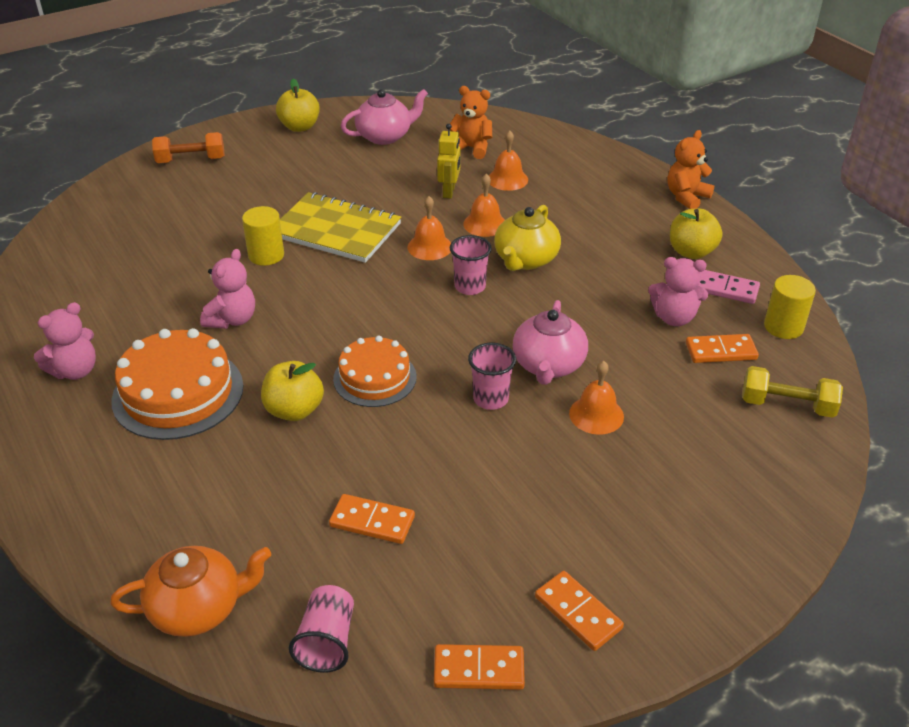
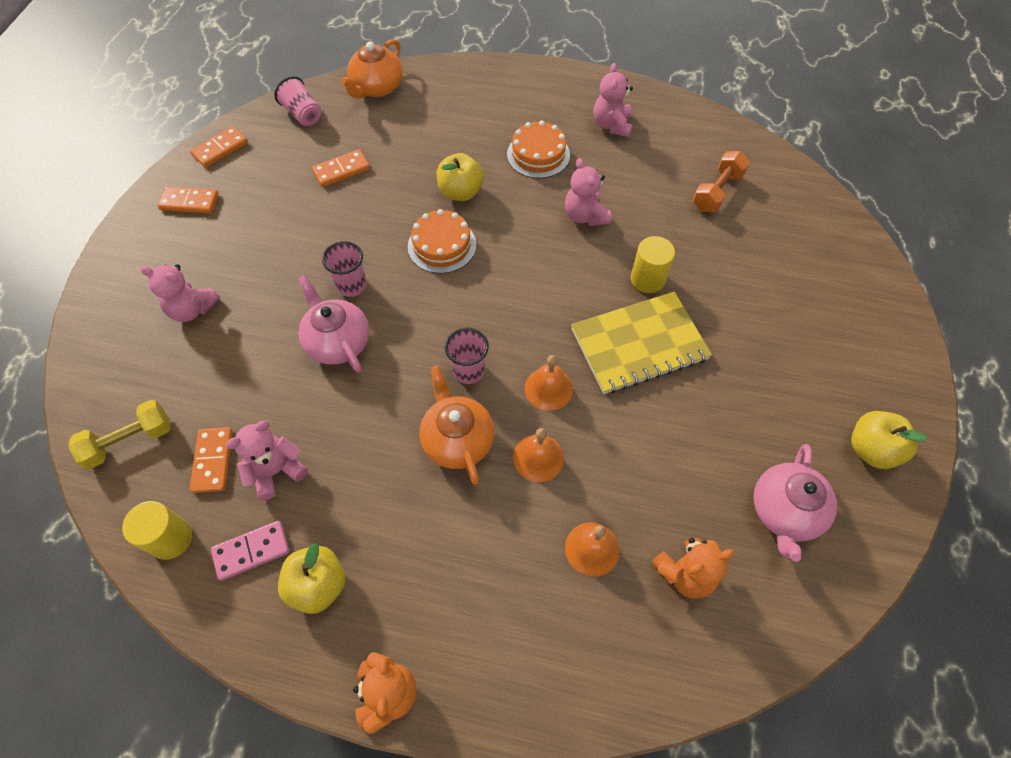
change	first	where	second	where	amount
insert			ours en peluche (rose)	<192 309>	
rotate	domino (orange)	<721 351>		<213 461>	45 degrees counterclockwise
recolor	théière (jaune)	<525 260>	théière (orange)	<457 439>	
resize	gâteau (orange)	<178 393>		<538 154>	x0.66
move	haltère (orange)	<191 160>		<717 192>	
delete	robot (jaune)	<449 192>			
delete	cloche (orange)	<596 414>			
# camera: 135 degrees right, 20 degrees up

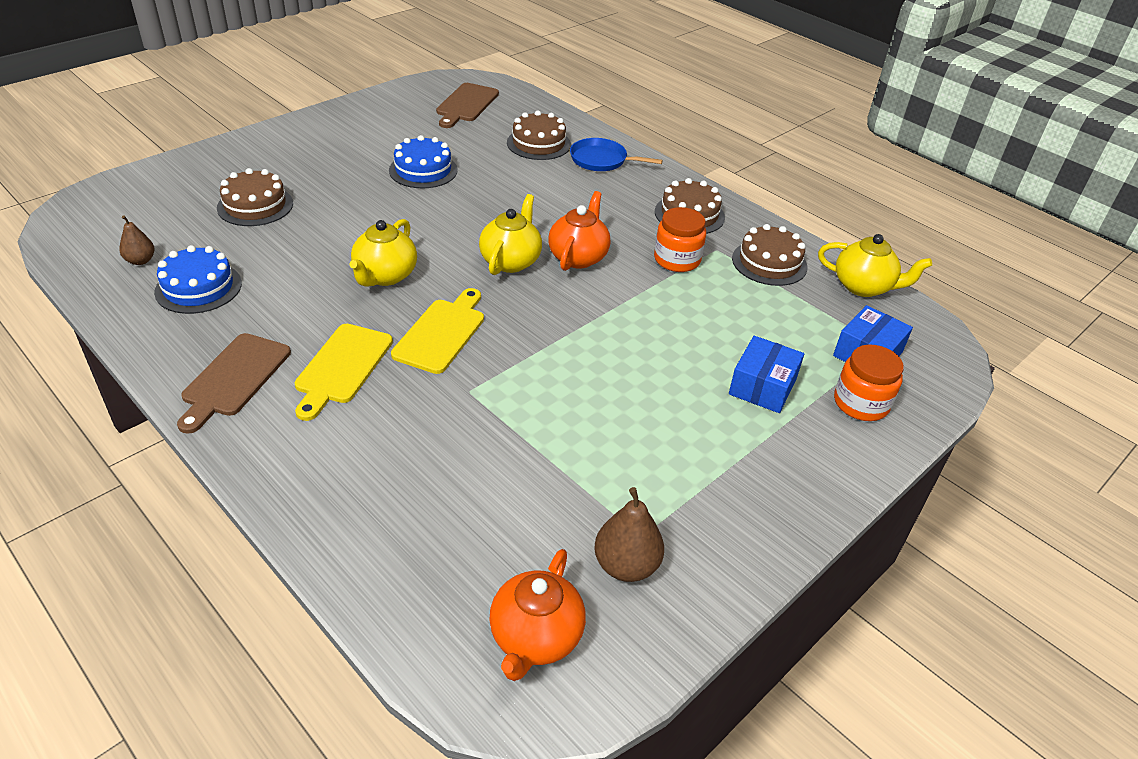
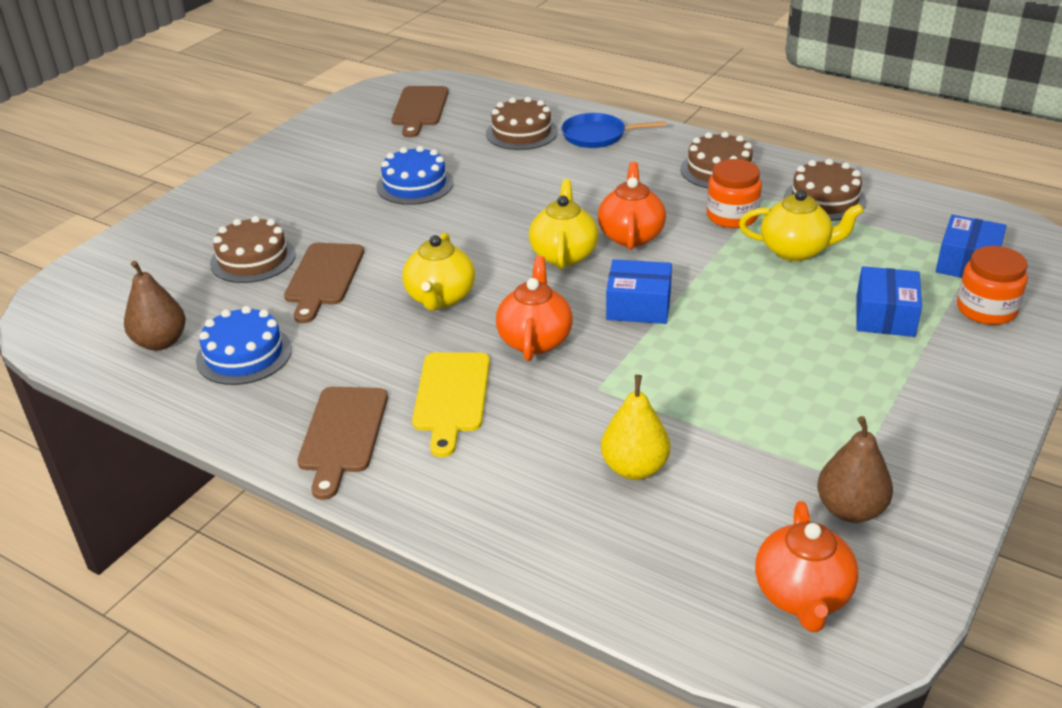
change	first	where	second	where	amount
resize	poire (marron)	<140 260>		<160 342>	x1.59
insert			planche à découper (marron)	<323 277>	
replace	planche à découper (jaune)	<441 333>	théière (orange)	<535 340>	
insert			poire (jaune)	<634 468>	
insert			boîte (bleu)	<638 306>	
move	théière (jaune)	<863 287>		<795 250>	
# camera: 10 degrees left, 5 degrees down

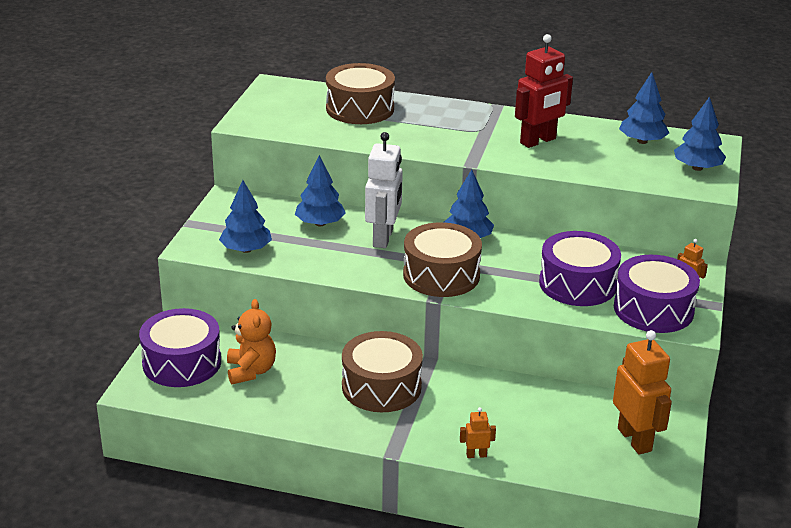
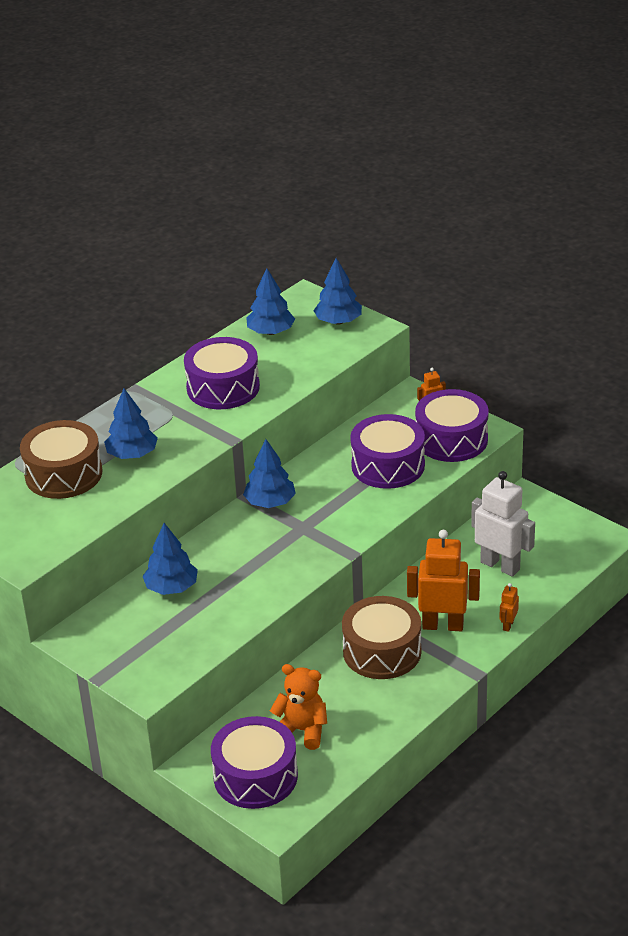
change	first	where	second	where	amount
move	arbre (bleu)	<246 250>		<132 454>	
replace	robot (rouge)	<538 141>	tambour (violet)	<223 387>	
move	robot (orange)	<635 439>		<443 625>	
move	robot (blanc)	<383 238>		<500 565>	
delete	tambour (marron)	<441 275>			
# camera: 60 degrees left, 5 degrees up

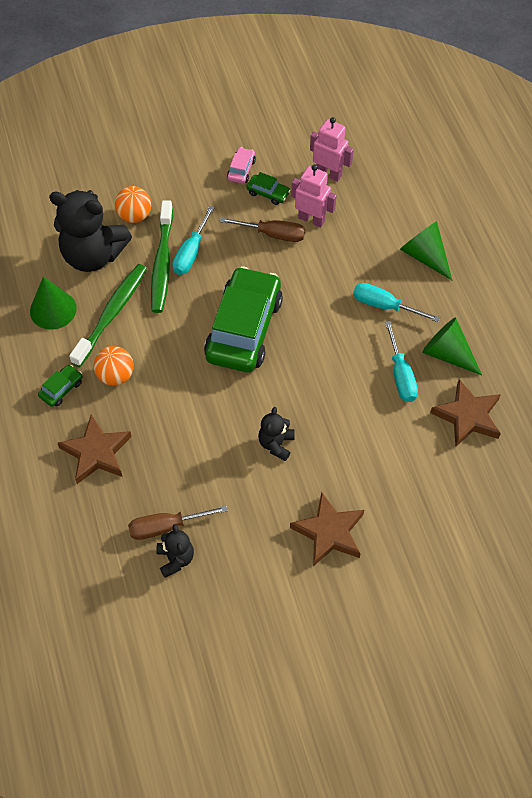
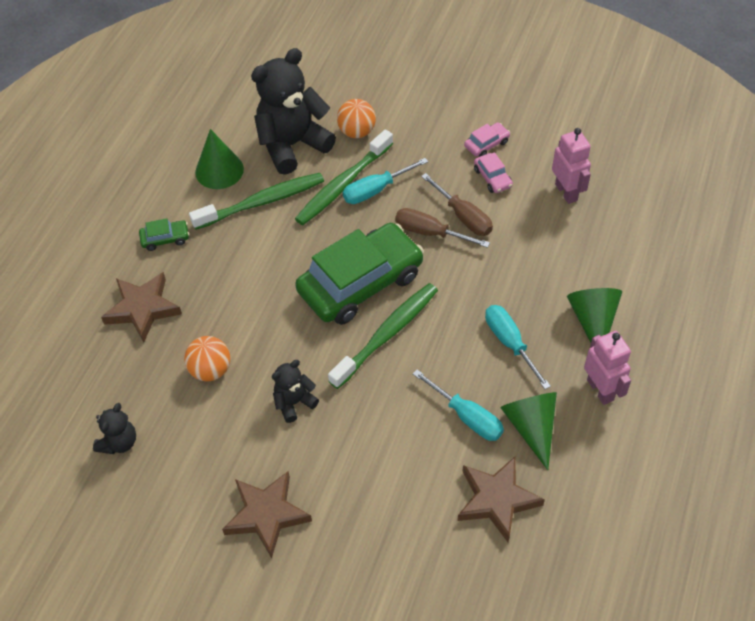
change	first	where	second	where	amount
move	balle (orange)	<116 375>		<210 370>	
rotate	ours en peluche (noir)	<93 255>		<292 145>	90 degrees clockwise
insert			brosse à dents (vert)	<387 334>	
move	tournevis (marron)	<166 526>		<430 233>	
rotate	tournevis (turquoise)	<400 374>		<466 416>	75 degrees counterclockwise
recolor	voiture (vert)	<268 193>	voiture (rose)	<492 178>	
move	robot (rose)	<311 219>		<600 390>	
# camera: 40 degrees right, 5 degrees down

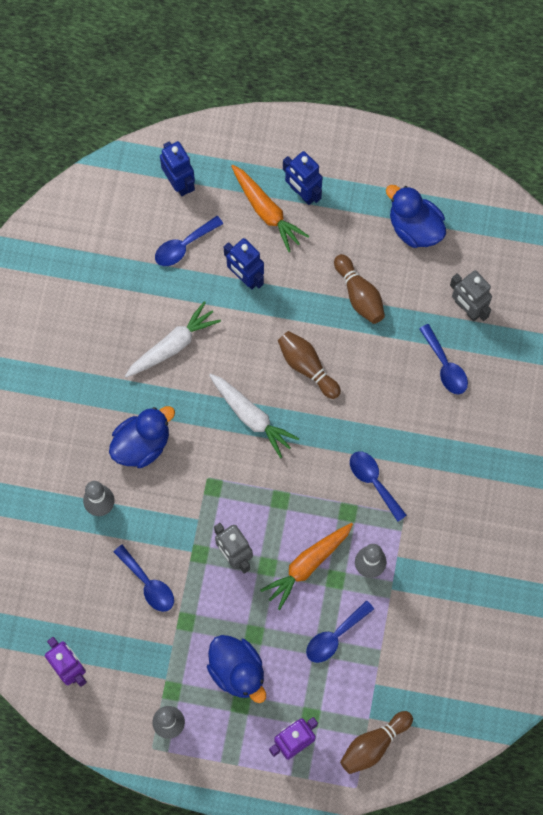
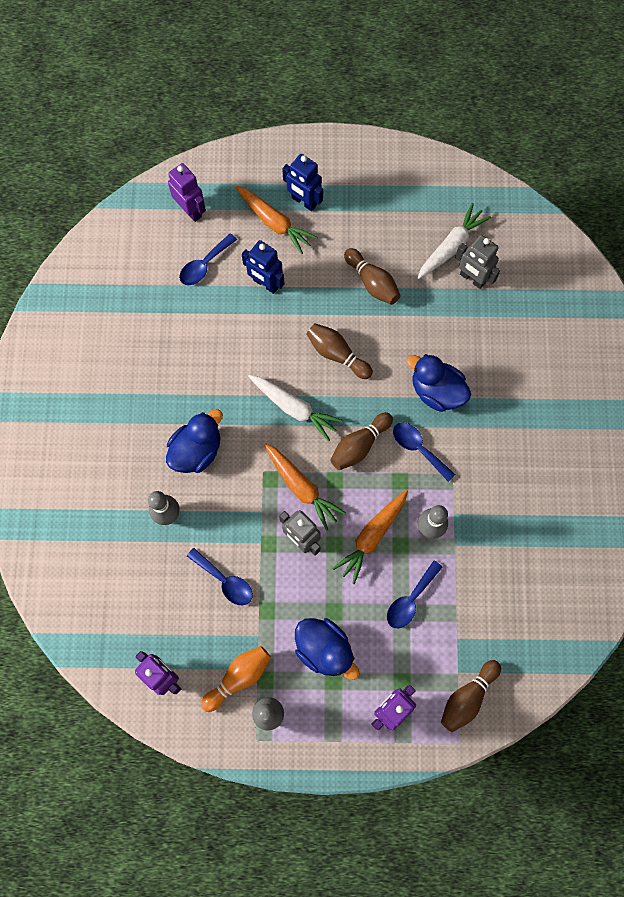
change	first	where	second	where	amount
recolor	robot (bleu)	<179 183>	robot (violet)	<191 210>	
insert			quille (orange)	<238 677>	
insert			carotte (orange)	<302 488>	
insert			quille (marron)	<359 445>	
move	canard (bleu)	<414 228>		<436 391>	
move	carotte (blanc)	<173 345>		<451 246>	
delete	cuillère (bleu)	<445 366>			
# camera: 10 degrees left, 0 degrees up

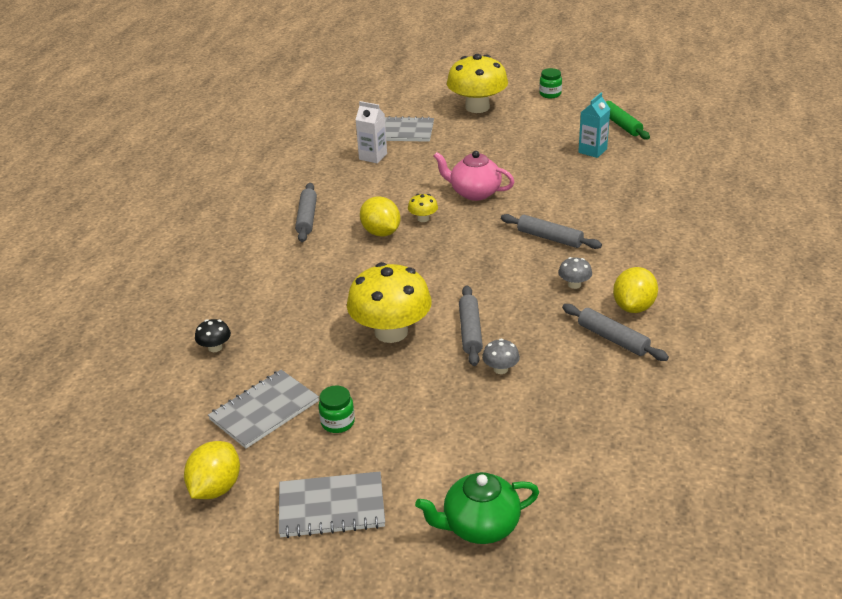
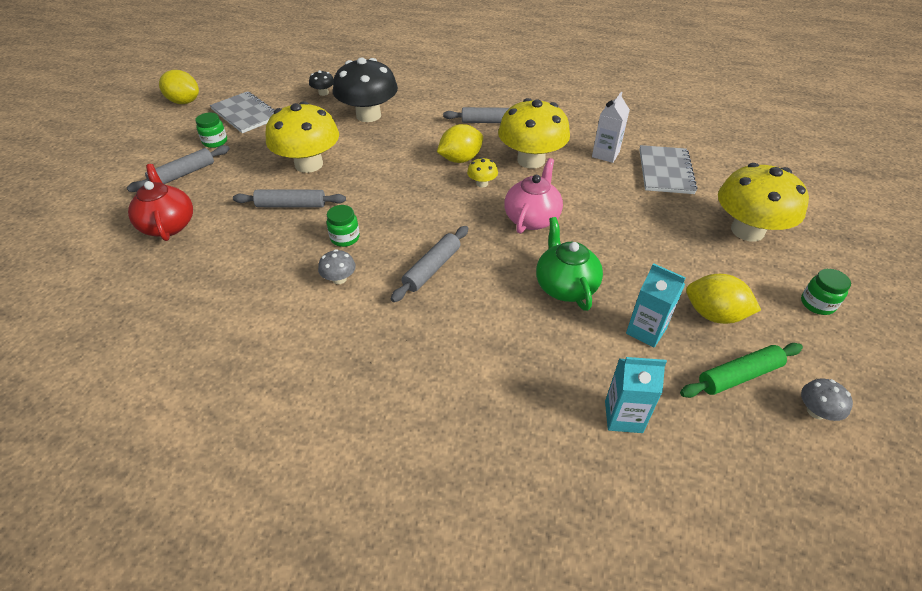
change	first	where	second	where	amount
move	rouleau à pâtisserie (gris)	<613 339>		<183 174>	
insert			théière (rouge)	<168 225>	
insert			bocal (vert)	<345 238>	
insert			champignon (noir)	<368 115>	
insert			champignon (jaune)	<531 160>	
move	théière (vert)	<479 526>		<565 286>	
insert			brique de lait (turquoise)	<623 416>	
move	citron (jaune)	<633 307>		<713 315>	
move	champignon (gris)	<500 369>		<816 411>	
delete	carnet (gris)	<331 507>			
# camera: 90 degrees right, 10 degrees up

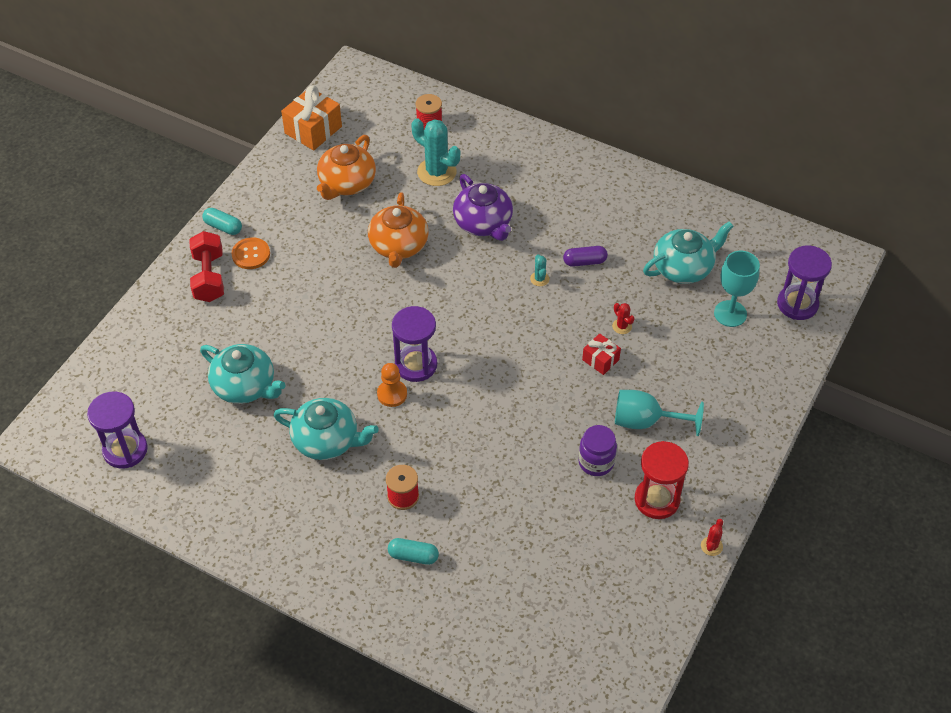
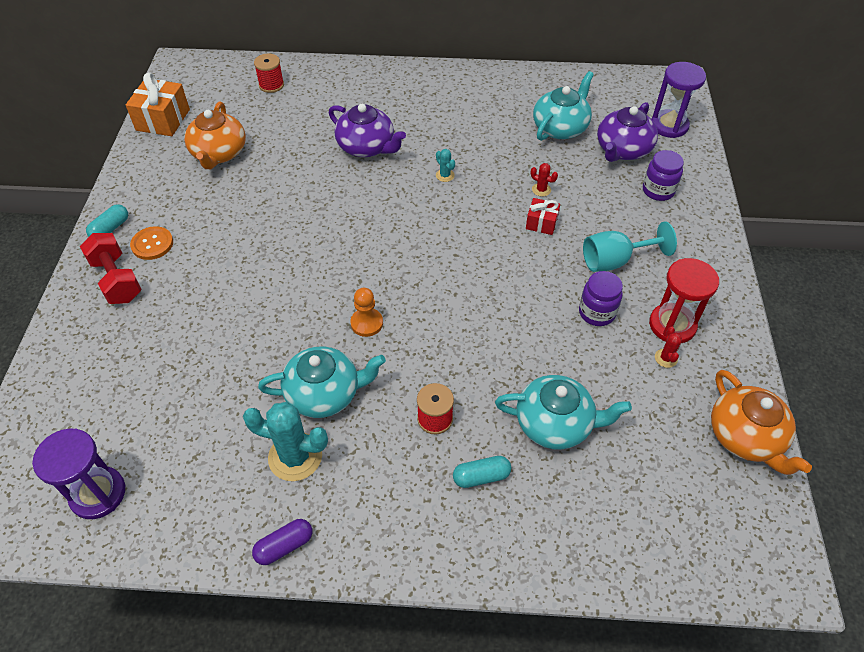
change	first	where	second	where	amount
rotate	gélule (turquoise)	<223 227>		<110 229>	60 degrees counterclockwise
move	cactus (turquoise)	<436 172>		<295 457>	
move	gélule (violet)	<584 262>		<284 546>	
move	théière (turquoise)	<245 386>		<555 423>	
replace	verre à pied (turquoise)	<730 313>	théière (violet)	<622 150>	
insert			bocal (violet)	<658 191>	
move	cactus (rouge)	<711 546>		<666 358>	
move	théière (orange)	<398 246>		<745 437>	
delete	sablier (violet)	<416 365>			
# camera: 25 degrees left, 0 degrees up

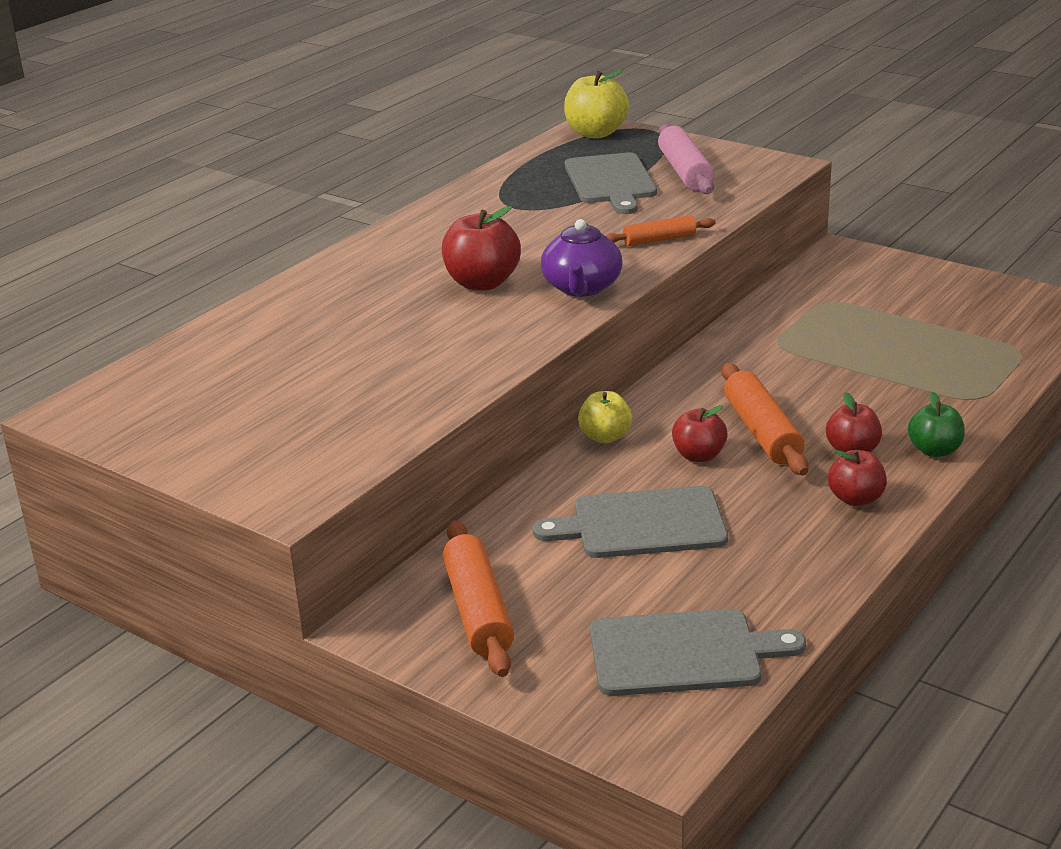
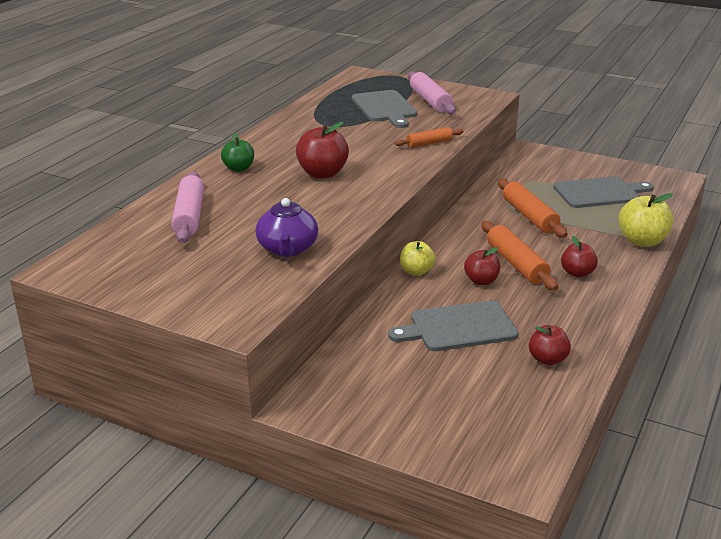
change	first	where	second	where	amount
insert			rouleau à pâtisserie (rose)	<189 216>	
move	pomme (vert)	<934 450>		<239 168>	
move	théière (violet)	<582 288>		<287 249>	
move	rouleau à pâtisserie (orange)	<478 611>		<529 216>	
move	pomme (rouge)	<855 499>		<547 359>	
move	planche à découper (gris)	<682 653>		<599 193>	
move	pomme (jaune)	<596 133>		<642 241>	
# camera: 10 degrees left, 0 degrees up

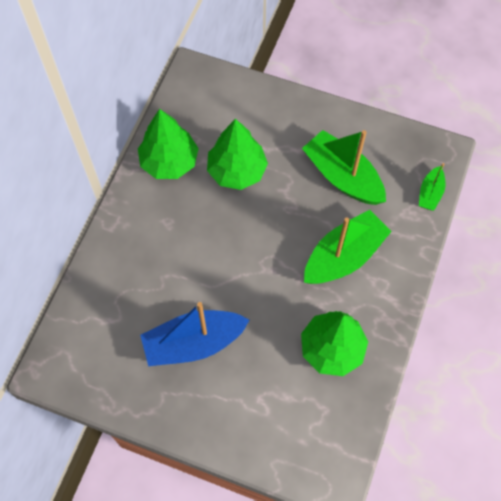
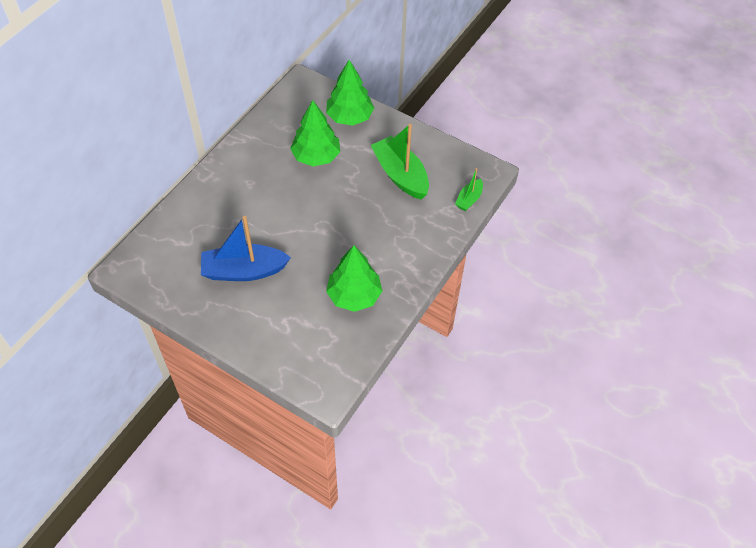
change	first	where	second	where	amount
move	arbre (vert)	<169 162>		<350 117>	
delete	bateau (vert)	<344 256>			
# camera: 10 degrees right, 10 degrees down

